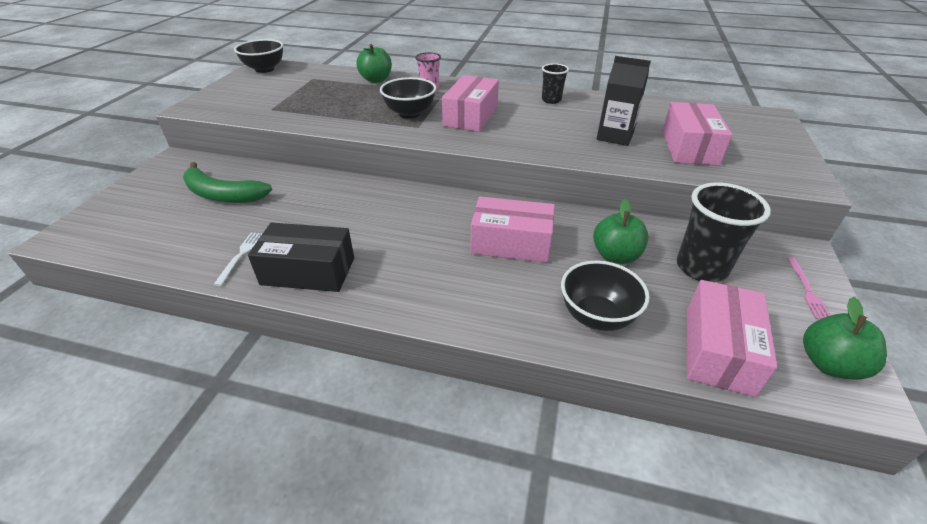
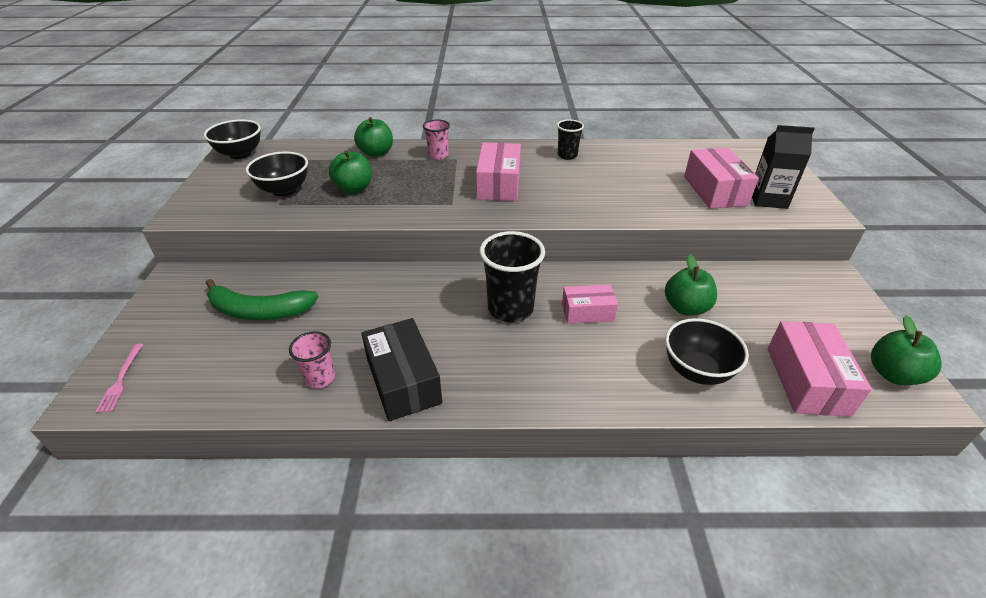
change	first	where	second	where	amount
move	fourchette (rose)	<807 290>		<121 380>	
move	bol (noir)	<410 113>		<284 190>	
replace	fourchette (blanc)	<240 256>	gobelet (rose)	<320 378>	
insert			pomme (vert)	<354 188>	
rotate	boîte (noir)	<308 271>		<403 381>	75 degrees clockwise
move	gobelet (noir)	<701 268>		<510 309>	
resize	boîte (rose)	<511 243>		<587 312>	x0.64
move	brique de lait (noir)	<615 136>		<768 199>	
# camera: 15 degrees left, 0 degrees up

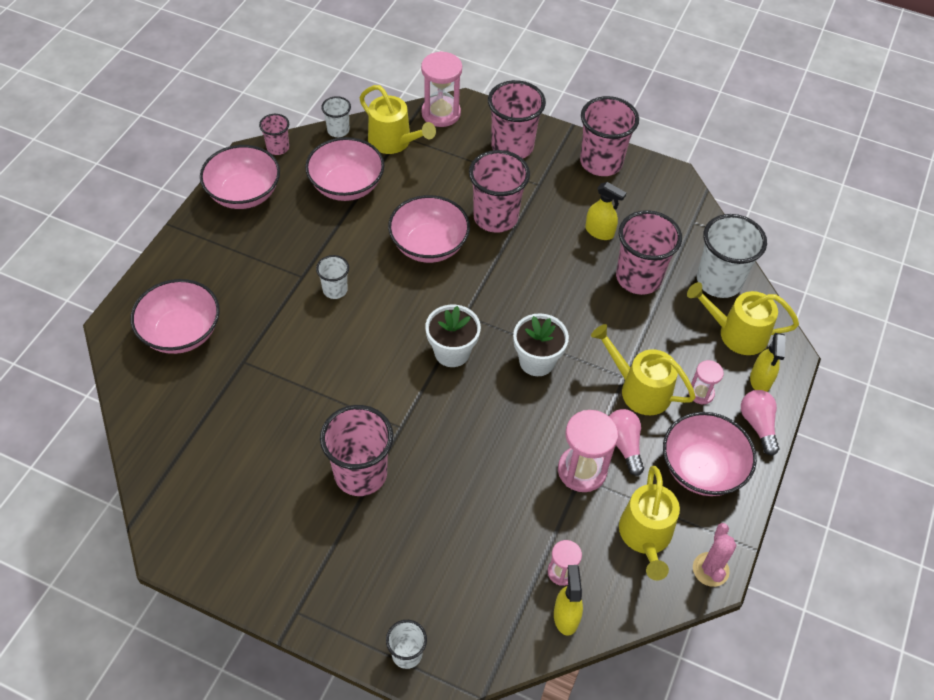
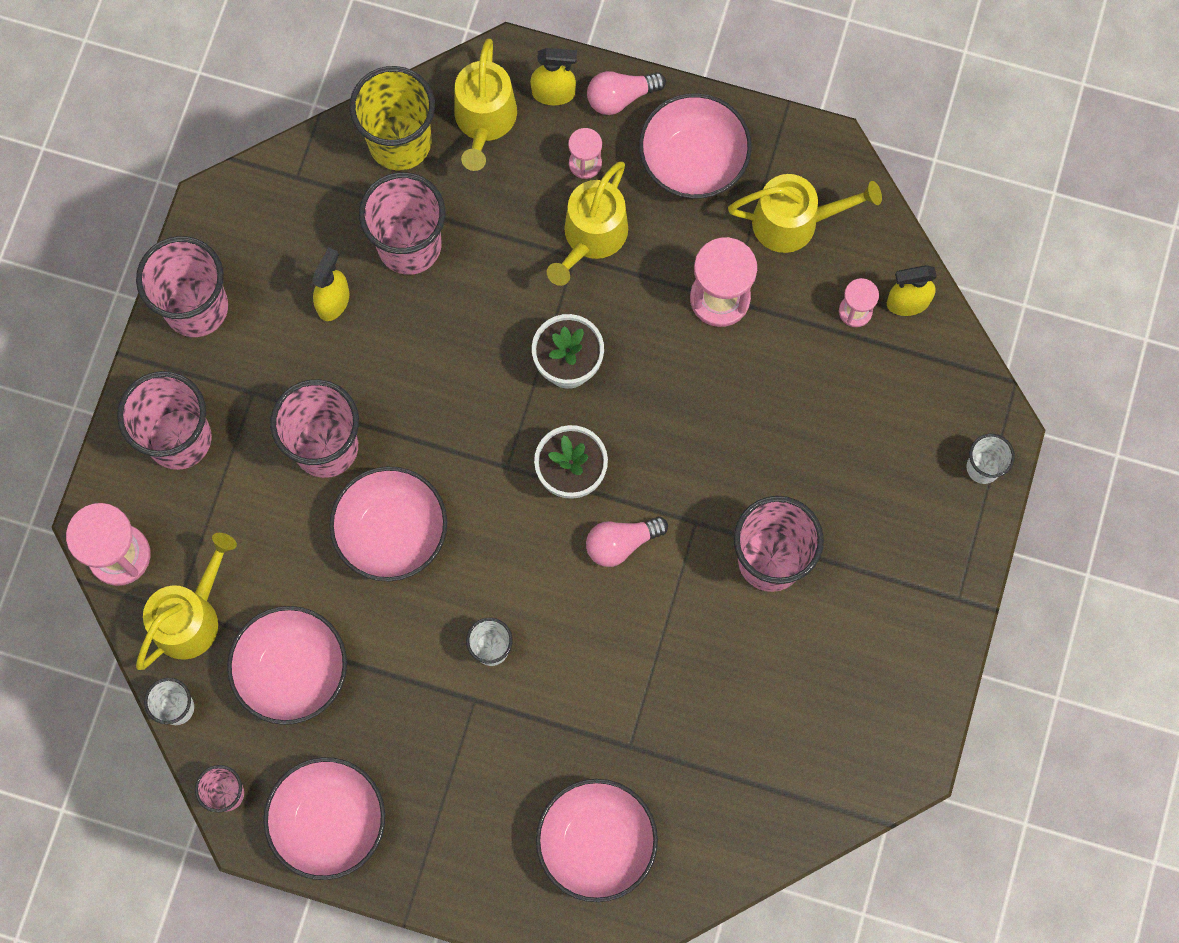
change	first	where	second	where	amount
recolor	gobelet (blanc)	<719 281>	gobelet (jaune)	<400 142>	
move	ampoule (rose)	<624 445>		<621 543>	
delete	cactus (rose)	<710 569>			
# camera: 95 degrees left, 20 degrees up

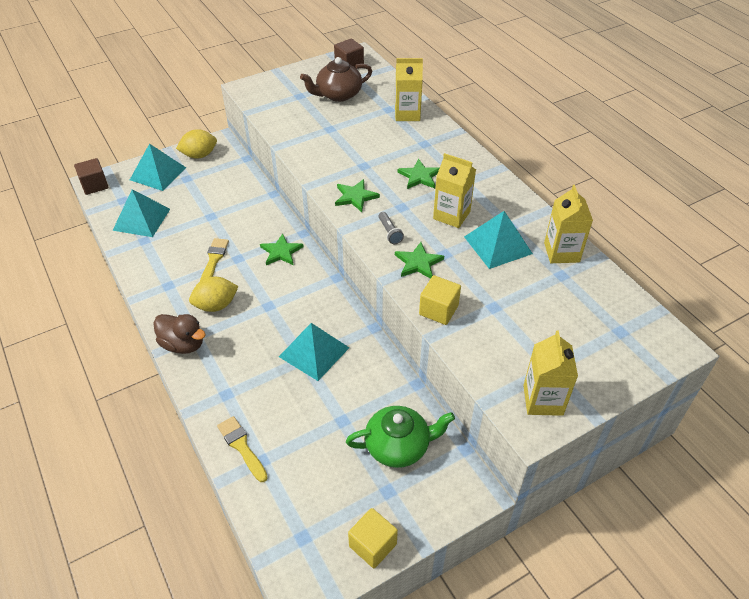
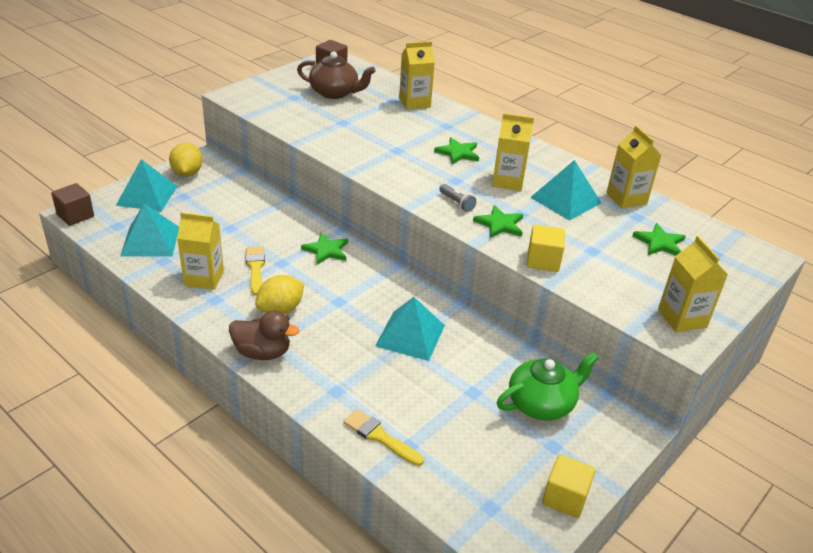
change	first	where	second	where	amount
rotate	citron (jaune)	<199 155>		<187 173>	60 degrees counterclockwise
insert			brique de lait (jaune)	<204 278>	
rotate	théière (marron)	<338 95>		<335 93>	120 degrees counterclockwise
move	étoile (vert)	<355 197>		<660 243>	
# camera: 20 degrees left, 10 degrees down

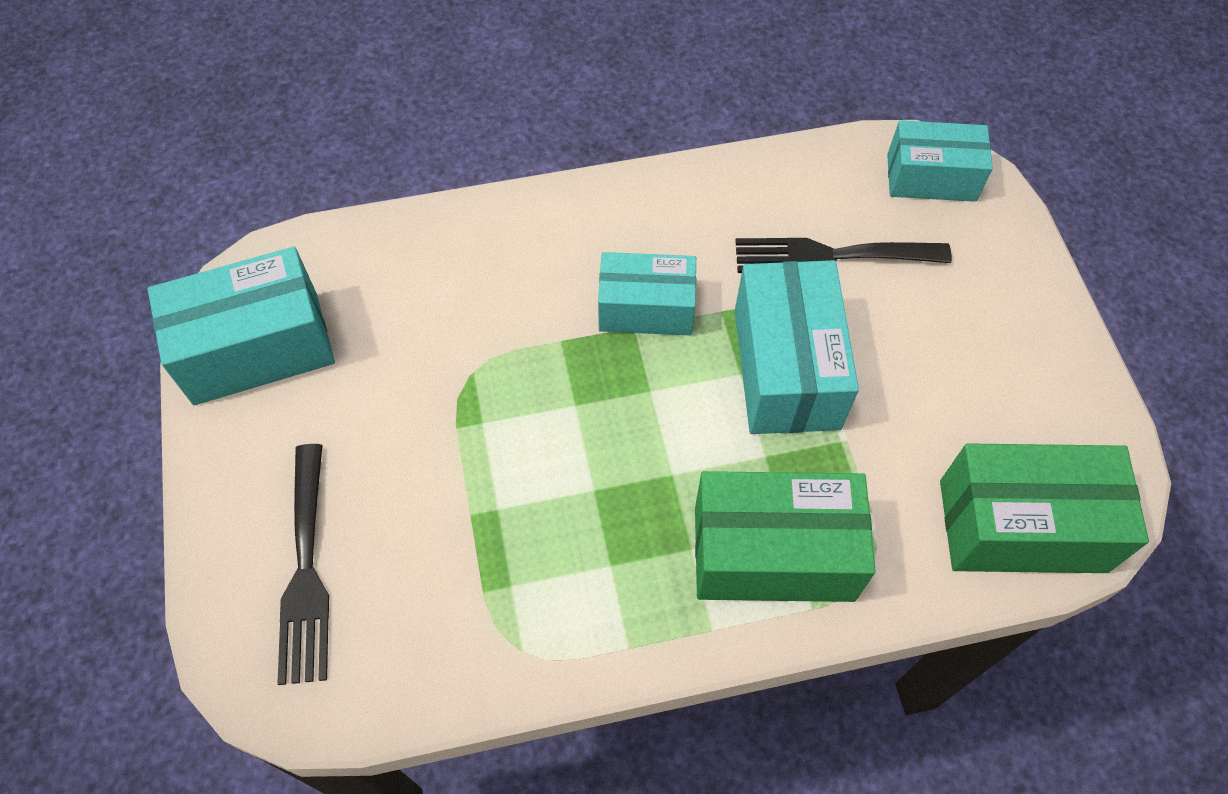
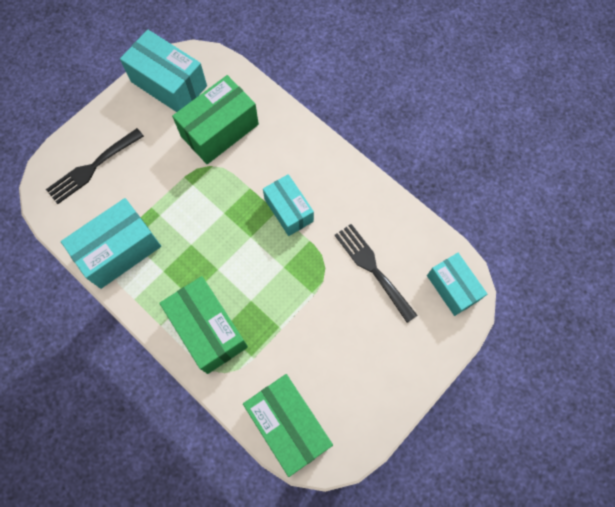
change	first	where	second	where	amount
move	boîte (turquoise)	<786 368>		<119 250>	
insert			boîte (vert)	<219 130>	
# camera: 55 degrees right, 10 degrees up

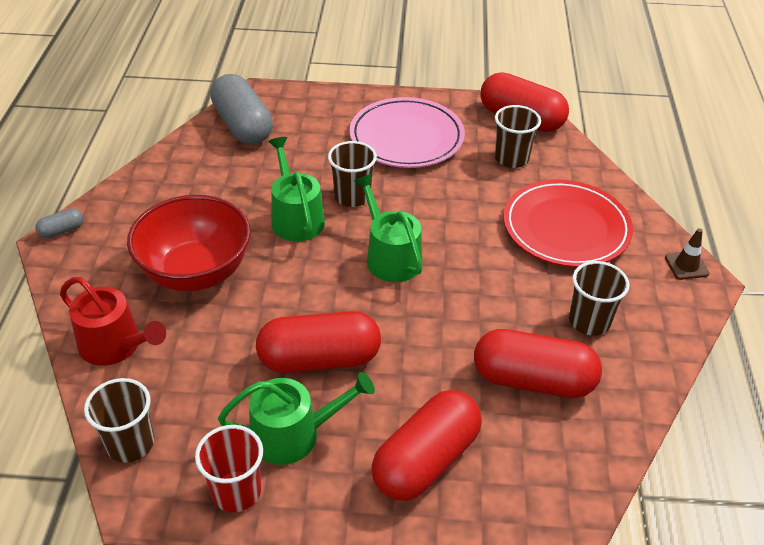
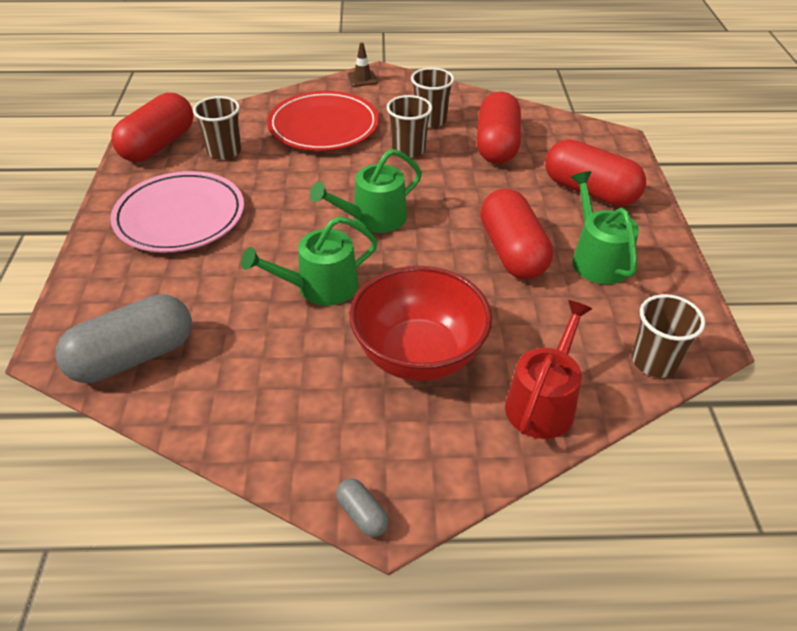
change	first	where	second	where	amount
move	gobelet (marron)	<352 196>		<408 150>	
delete	gobelet (rouge)	<236 491>			
# camera: 95 degrees left, 0 degrees up

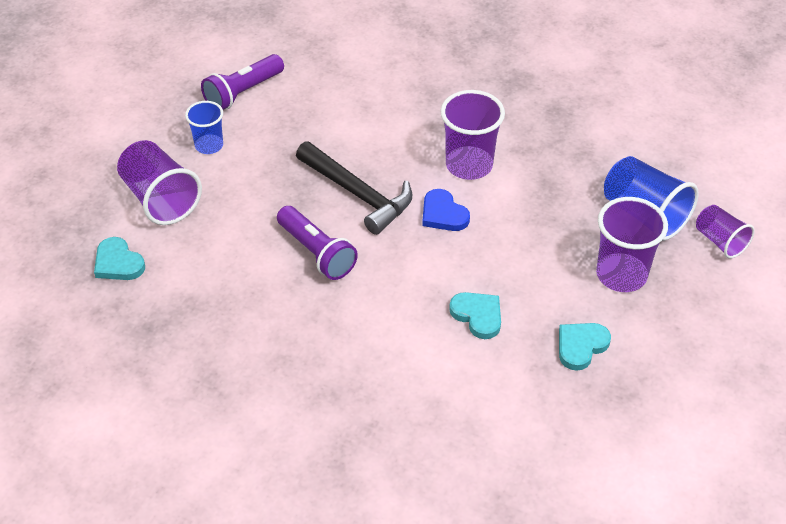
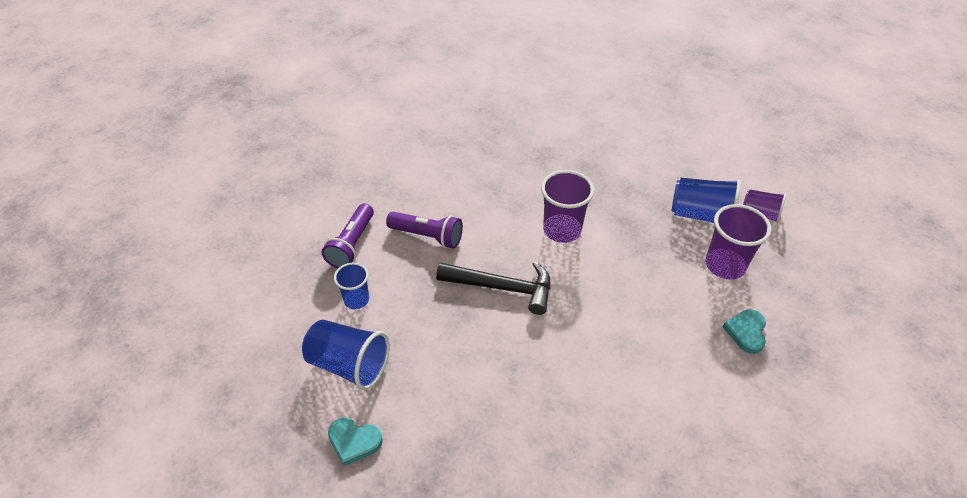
change	first	where	second	where	amount
recolor	gobelet (violet)	<160 199>	gobelet (bleu)	<349 365>	
move	lampe de poche (violet)	<317 252>		<427 236>	
delete	cœur (bleu)	<443 214>			
delete	cœur (turquoise)	<478 316>			
# camera: 30 degrees left, 0 degrees up

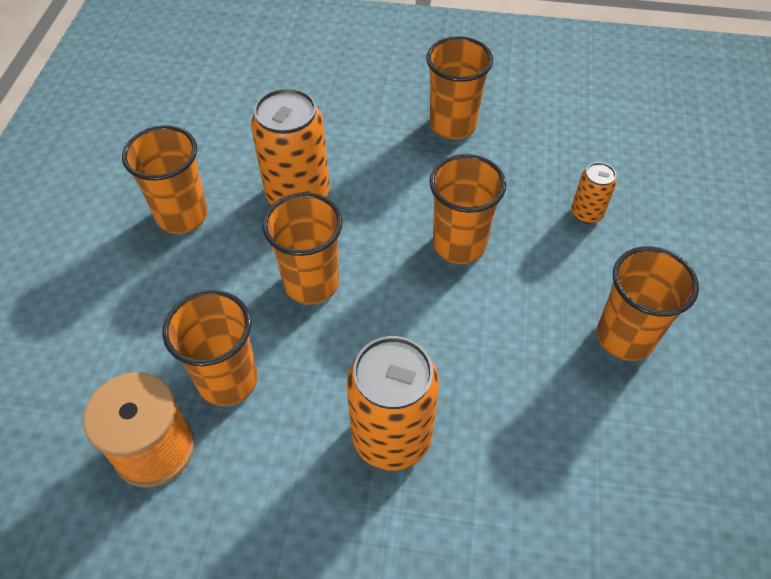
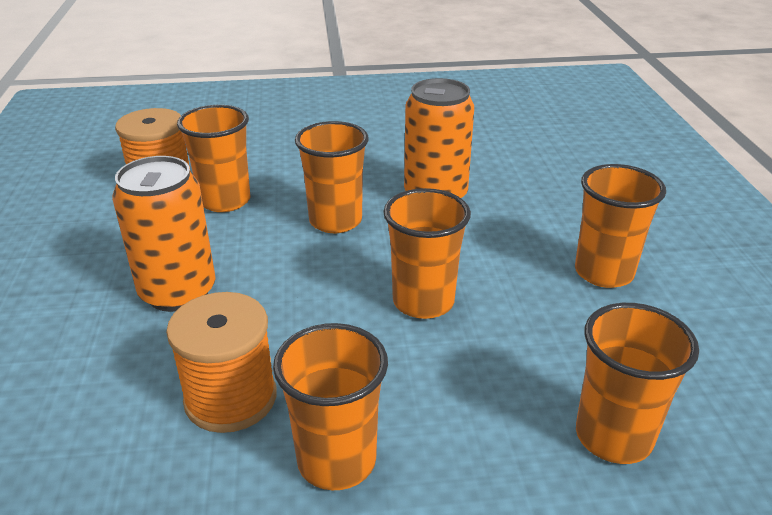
change	first	where	second	where	amount
insert			bobine (orange)	<230 398>	
move	gobelet (orange)	<182 216>		<613 436>	
delete	canette (orange)	<586 213>			
# camera: 75 degrees right, 20 degrees down

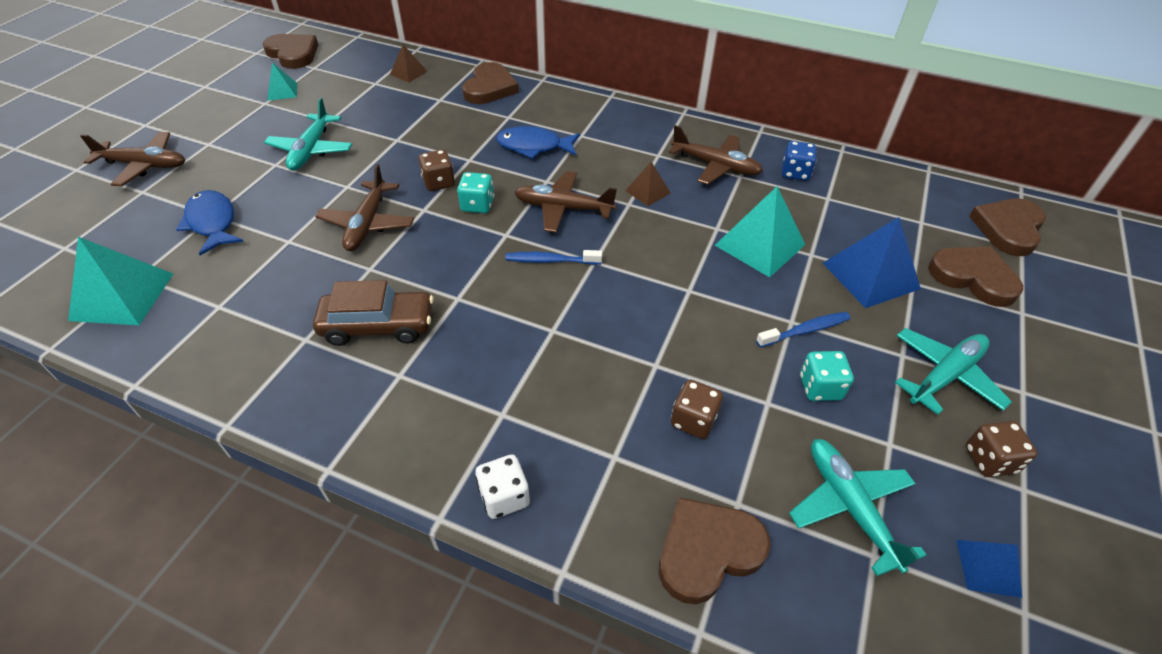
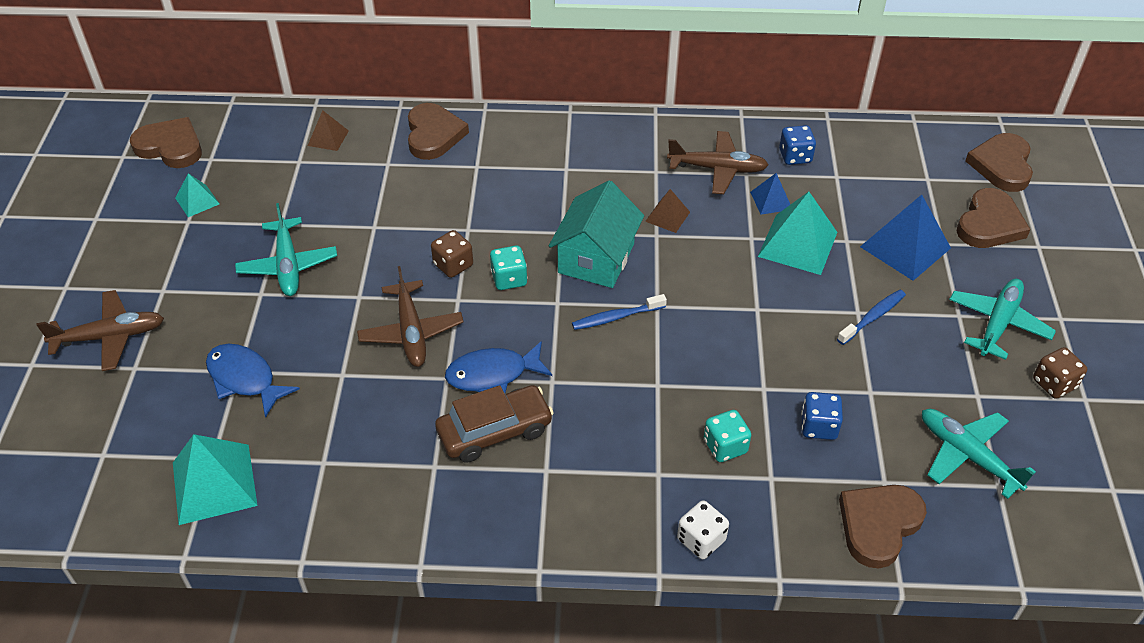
change	first	where	second	where	amount
move	poisson (bleu)	<534 146>		<493 374>	
replace	avion (marron)	<563 208>	maison (turquoise)	<596 258>	
move	dé (turquoise)	<820 387>		<725 446>	
move	pyramide (bleu)	<988 567>		<771 200>	
recolor	dé (marron)	<693 420>	dé (bleu)	<818 426>	
rotate	cœur (marron)	<973 277>		<989 224>	105 degrees clockwise
# camera: 20 degrees left, 0 degrees up

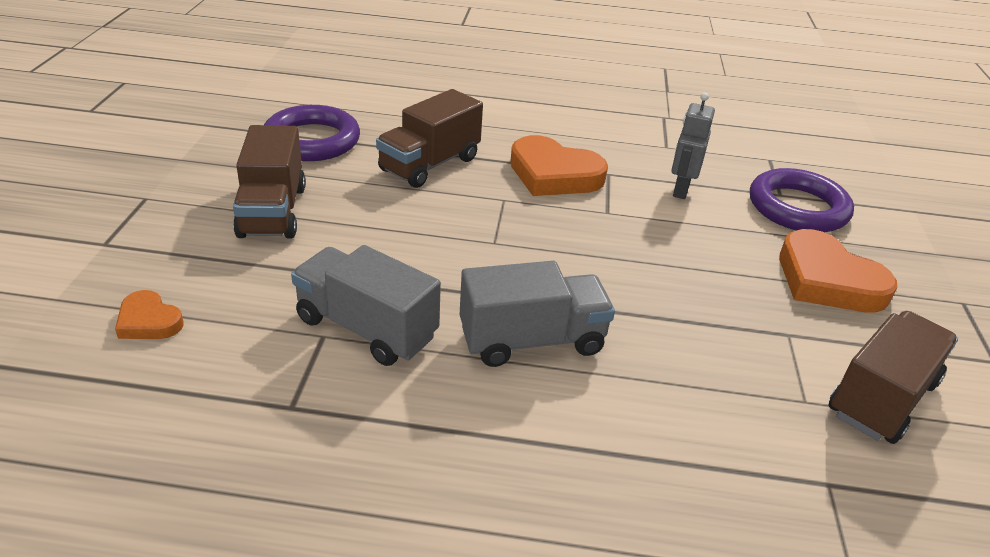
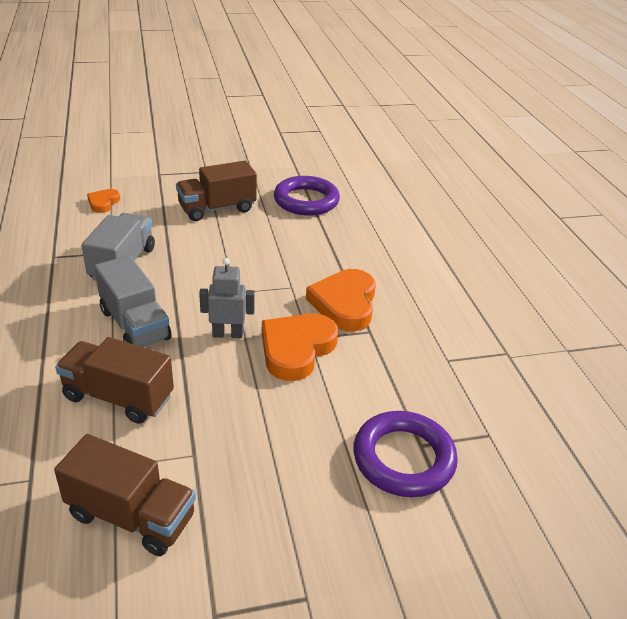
change	first	where	second	where	amount
move	camion (marron)	<429 164>		<118 397>	
move	robot (gris)	<680 190>		<227 334>	
move	cœur (orange)	<827 280>		<296 349>	
# camera: 70 degrees right, 0 degrees up

